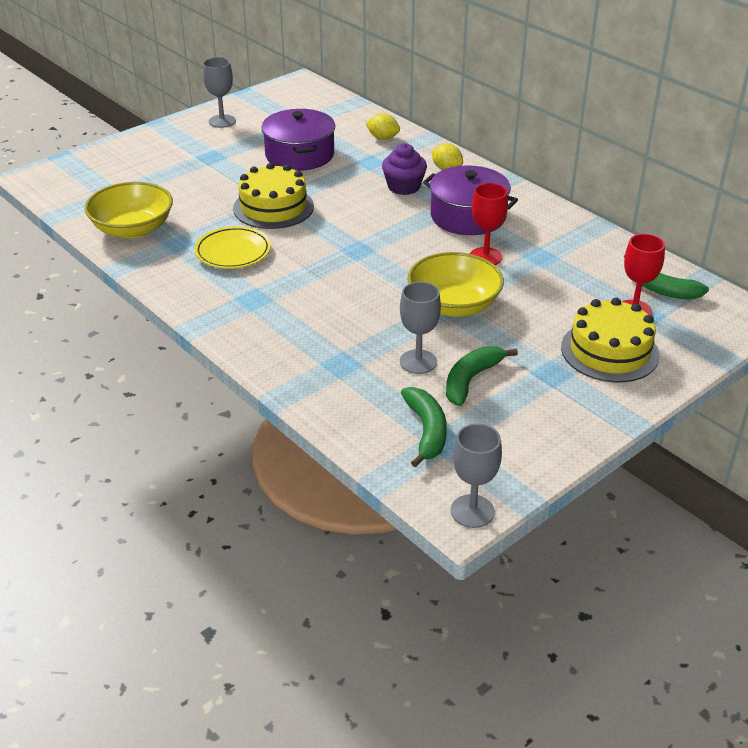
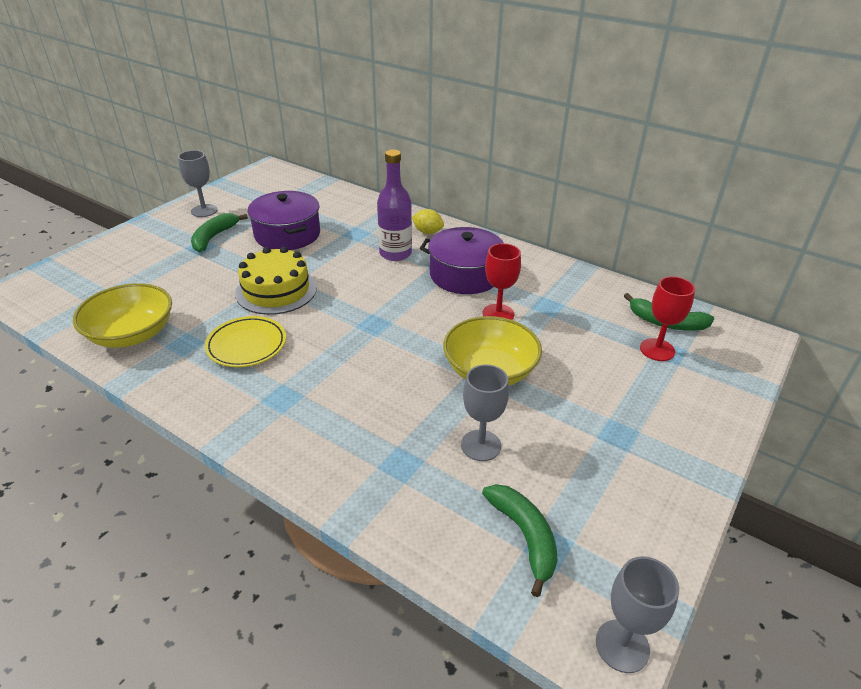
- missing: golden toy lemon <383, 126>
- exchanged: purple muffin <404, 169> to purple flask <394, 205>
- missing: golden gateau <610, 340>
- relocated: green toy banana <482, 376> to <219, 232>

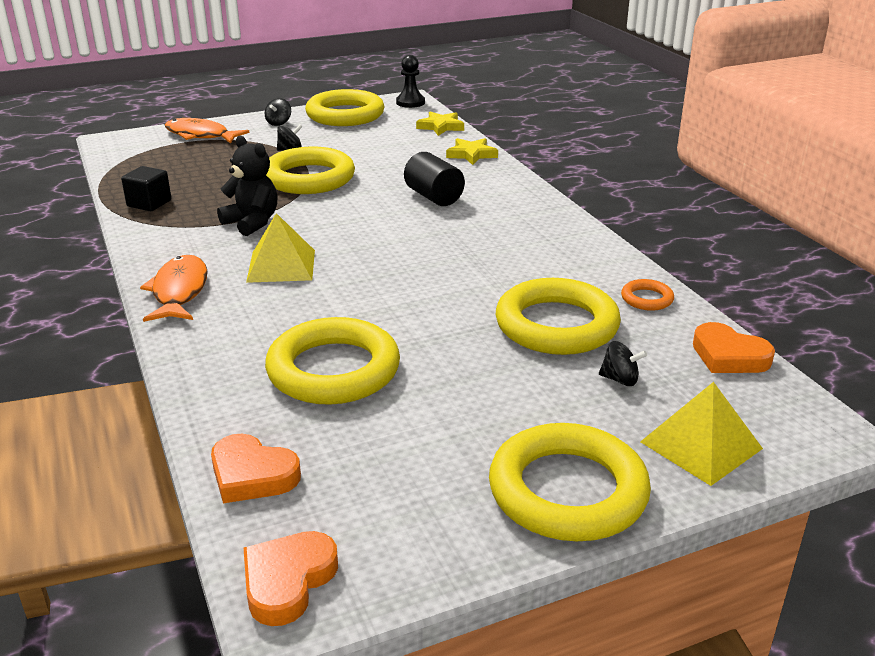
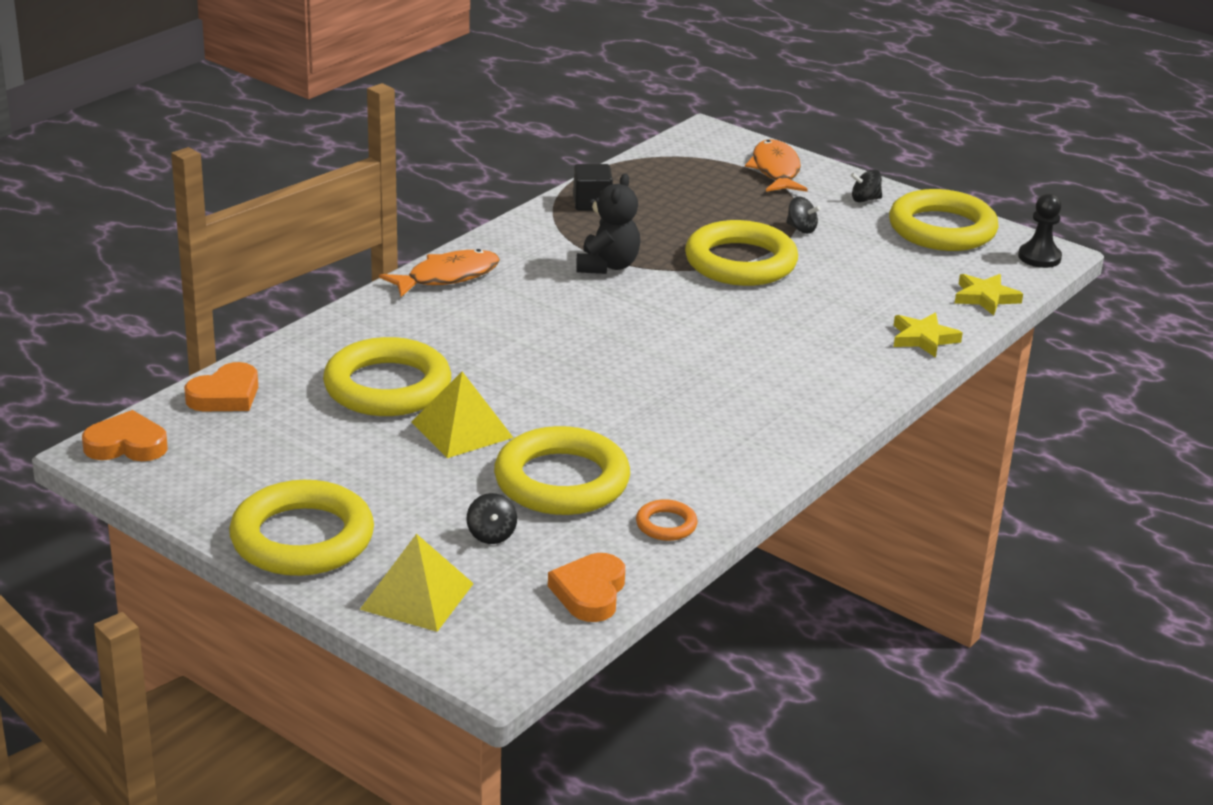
- missing: ebony solid cylinder <434, 179>
- relocated: golden pyramid <280, 248> to <462, 415>
- spun: bright orange heart <256, 468> = <221, 386> 135 degrees counterclockwise

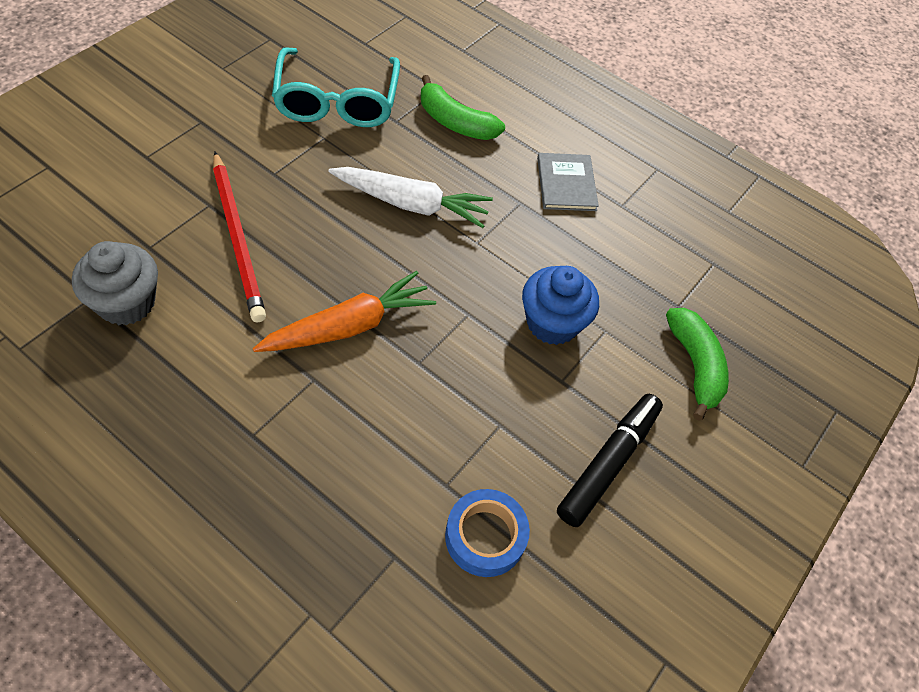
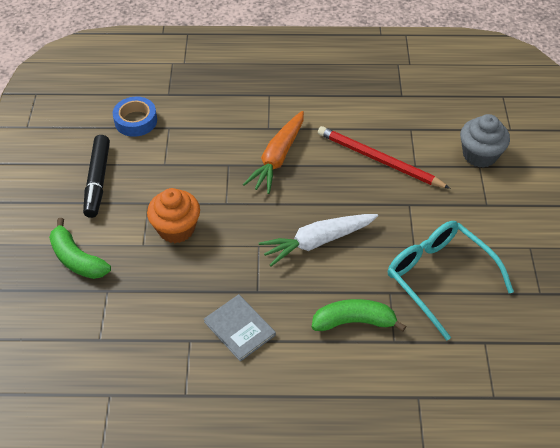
- relocated: ash-grey muffin <115, 283> to <485, 141>
- colour: blue muffin <560, 305> to bright orange muffin <173, 215>

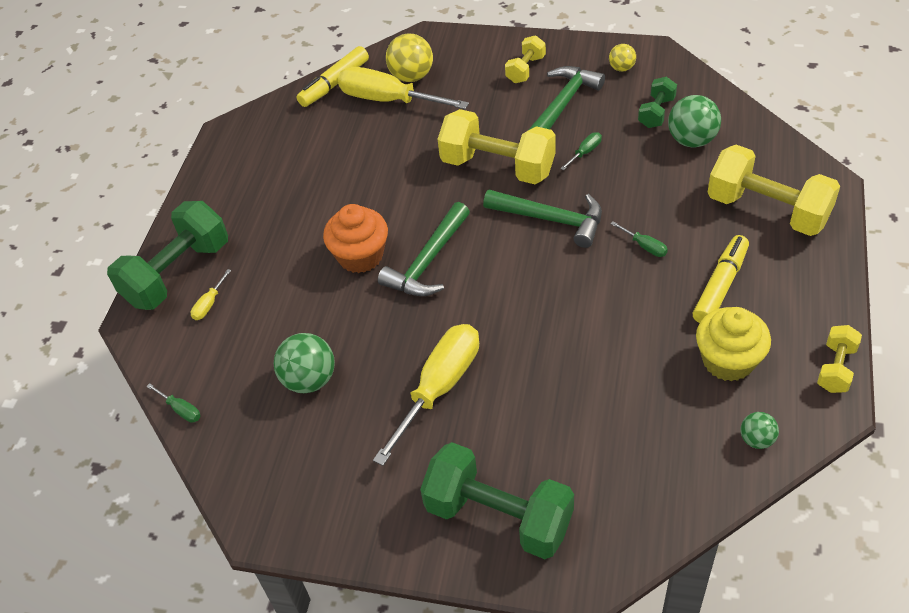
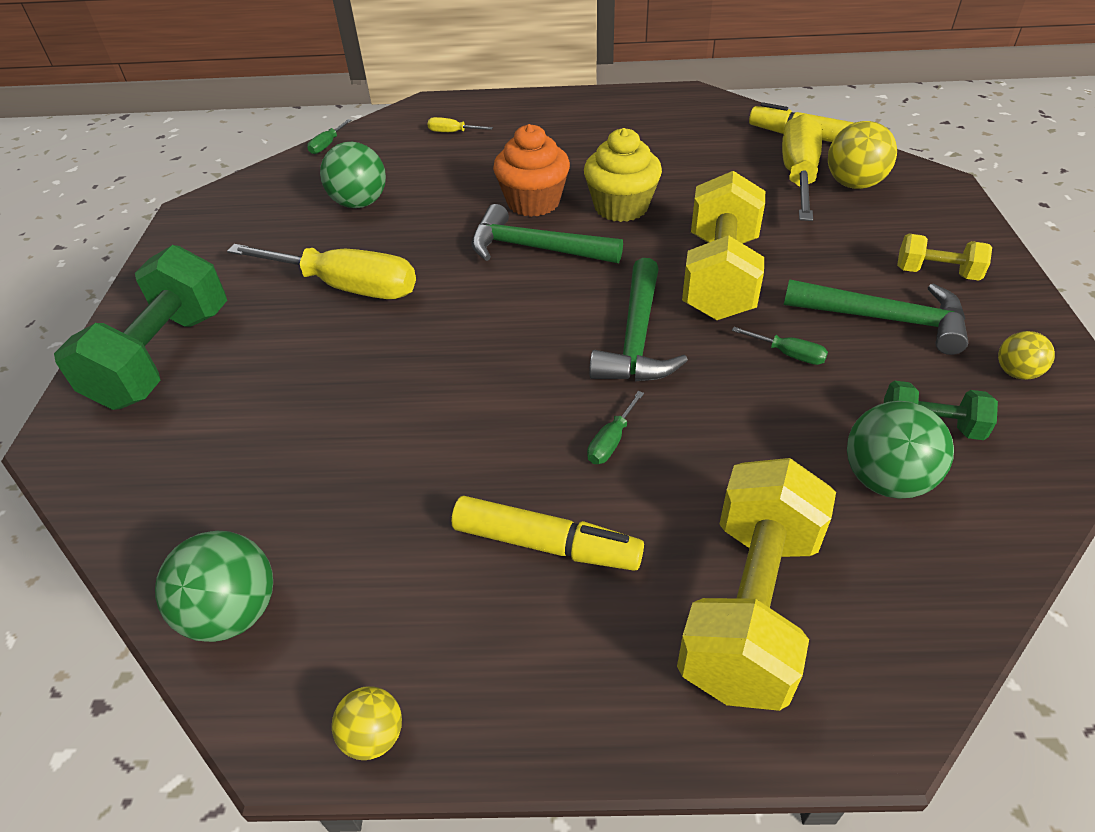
- missing: green hand weight <167, 255>
- relocated: golden muffin <733, 344> to <623, 175>
- exchanged: golden hand weight <839, 359> to golden play ball <367, 723>
- size: green play ball <759, 430> = <214, 586> x1.76

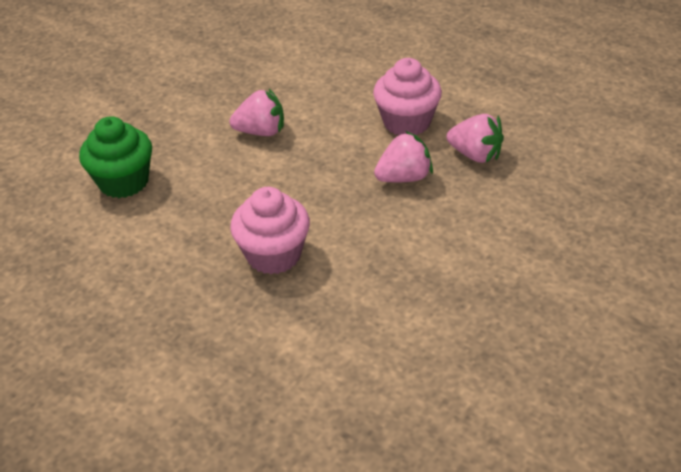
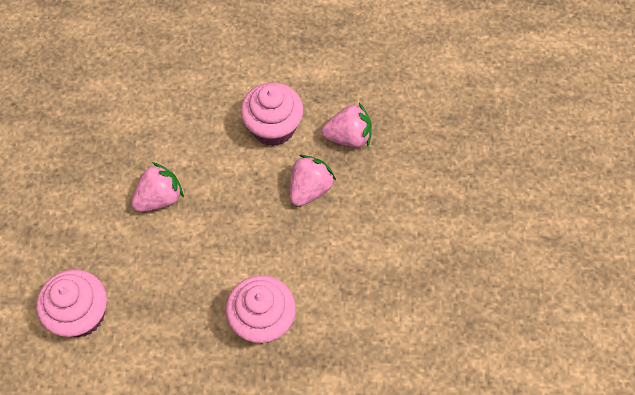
- colour: green muffin <115, 157> to pink muffin <71, 303>

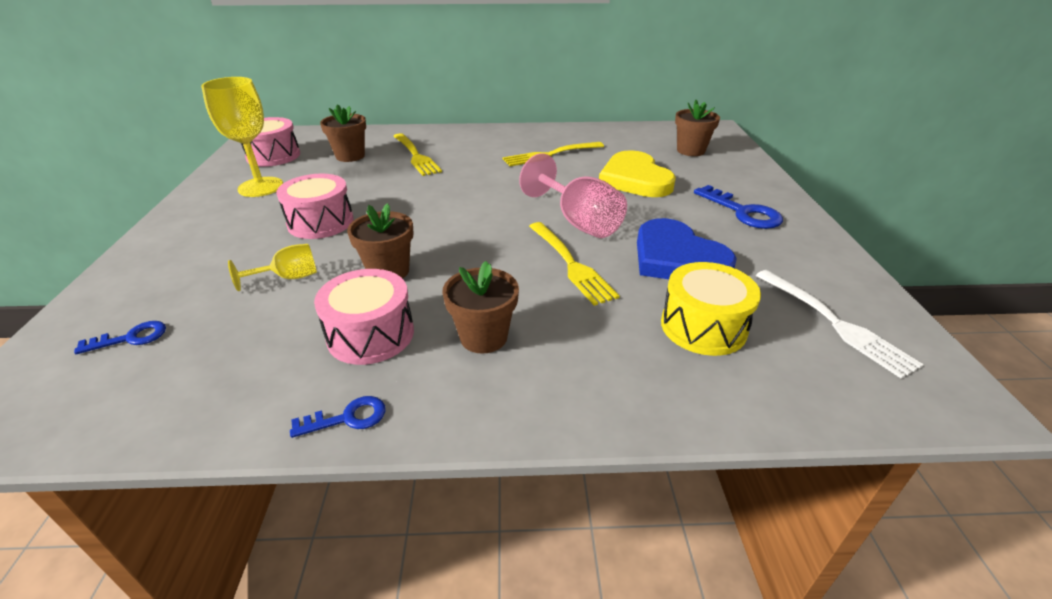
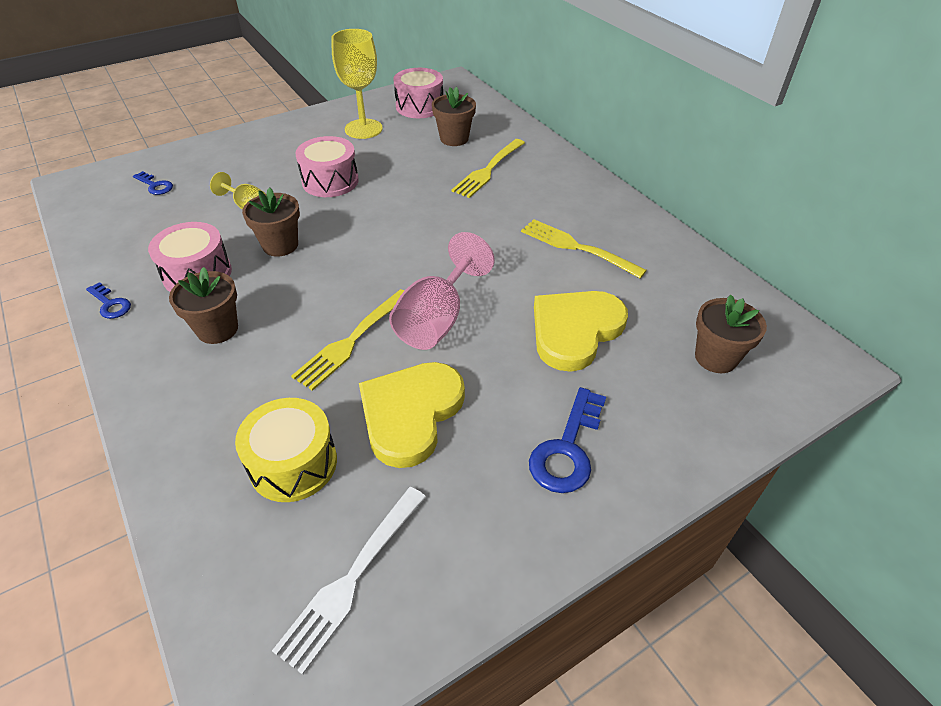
- colour: blue heart <687, 248> to golden heart <412, 415>

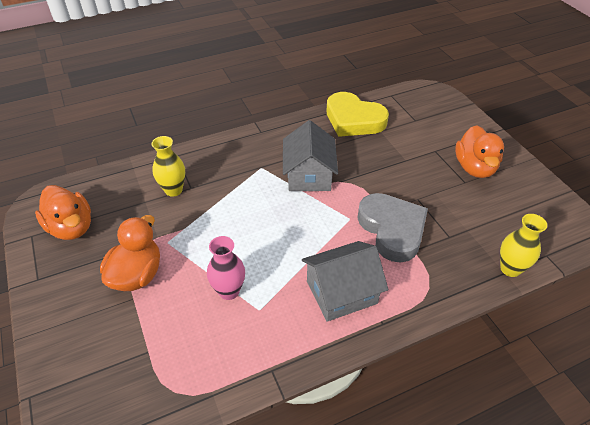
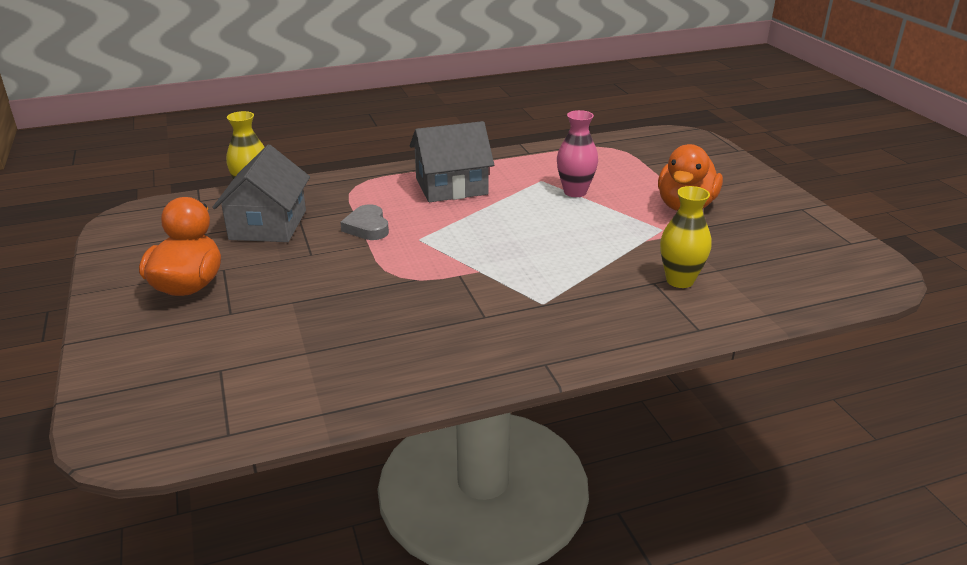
- missing: golden heart <357, 114>
- relocated: ash-grey house <310, 155> to <261, 193>
- missing: bright orange toy duck <63, 212>
- size: ash-grey heart <393, 228> = <364, 222> x0.52

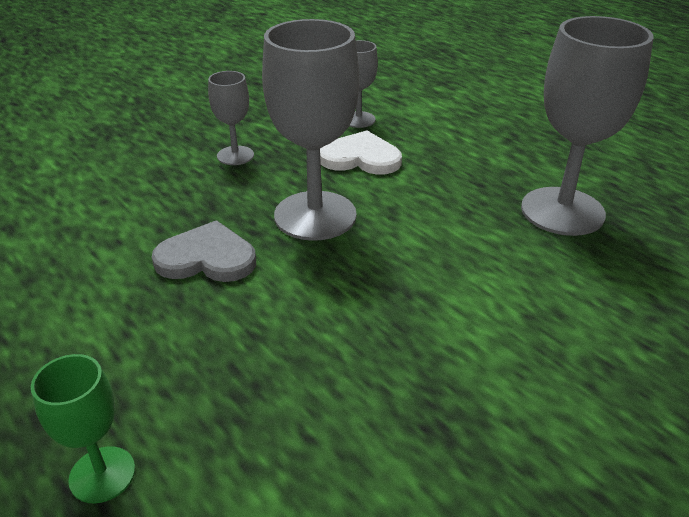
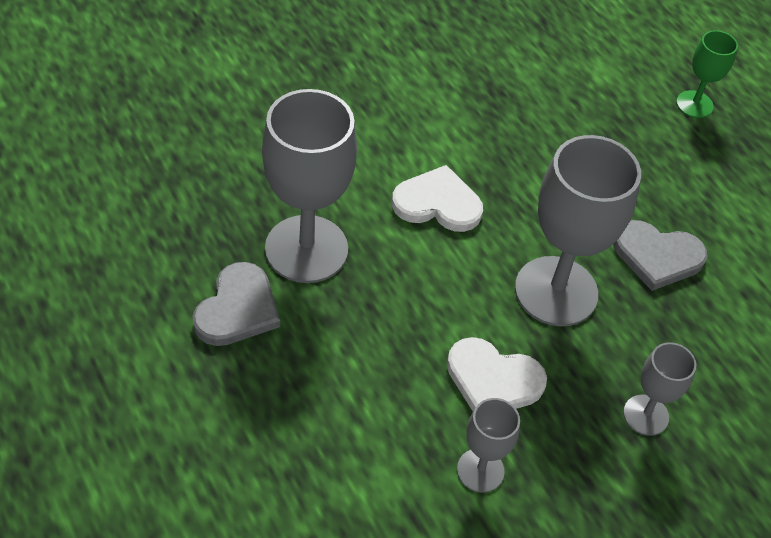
- appeared: white heart <437, 198>
- appeared: ash-grey heart <236, 304>

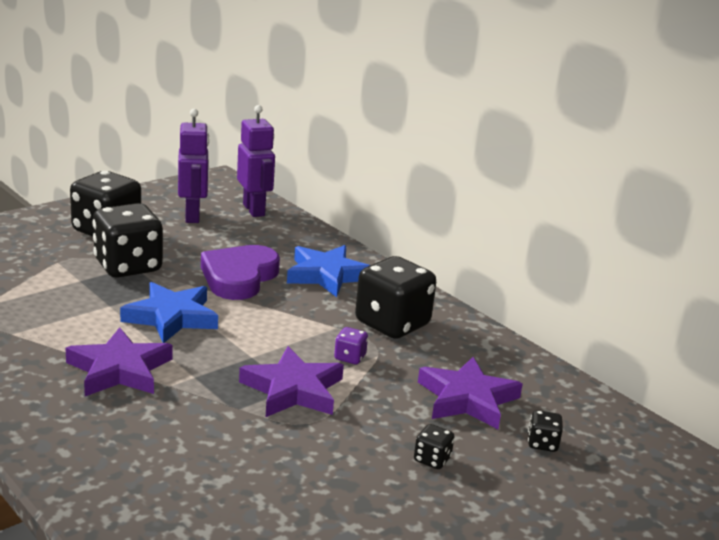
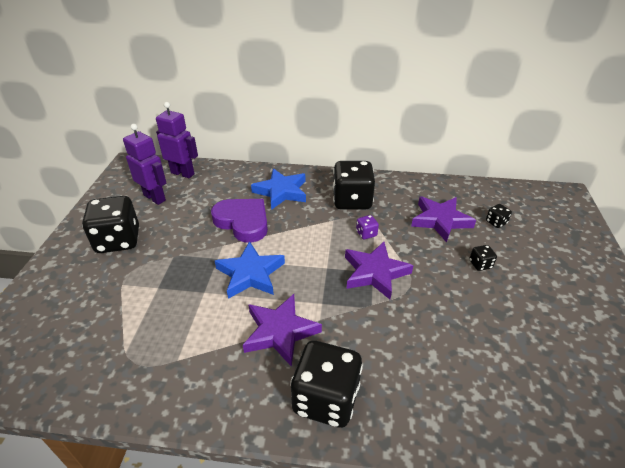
- relocated: ebony die <127, 240> to <326, 384>
- spun: purple heart <240, 272> = <239, 221> 150 degrees clockwise

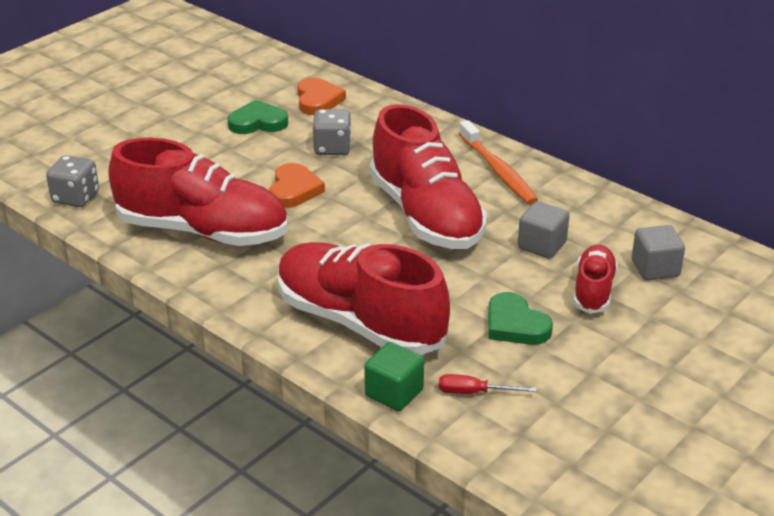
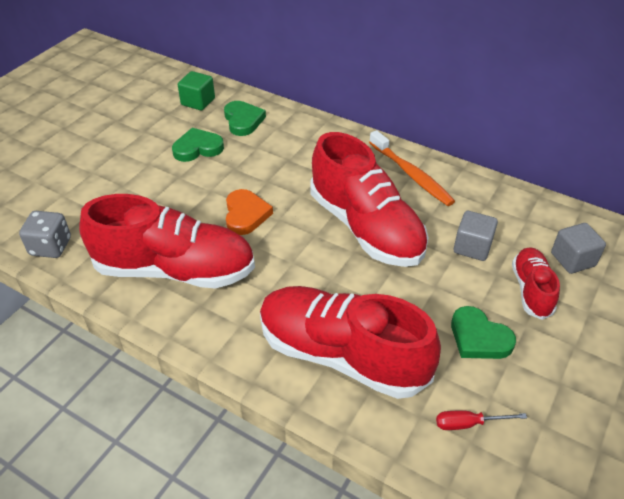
- colour: bright orange heart <321, 96> to green heart <245, 118>
- missing: ash-grey die <332, 132>
- relocated: green cube <394, 376> to <196, 91>

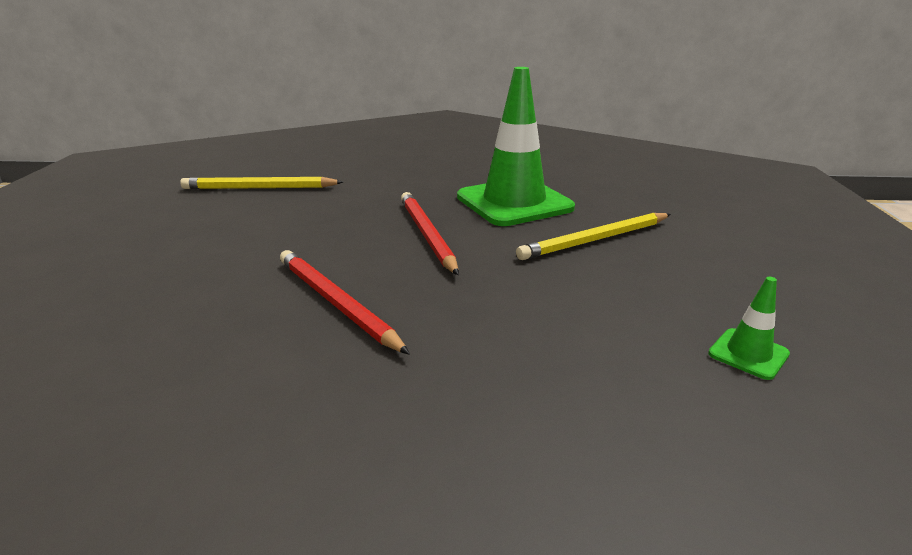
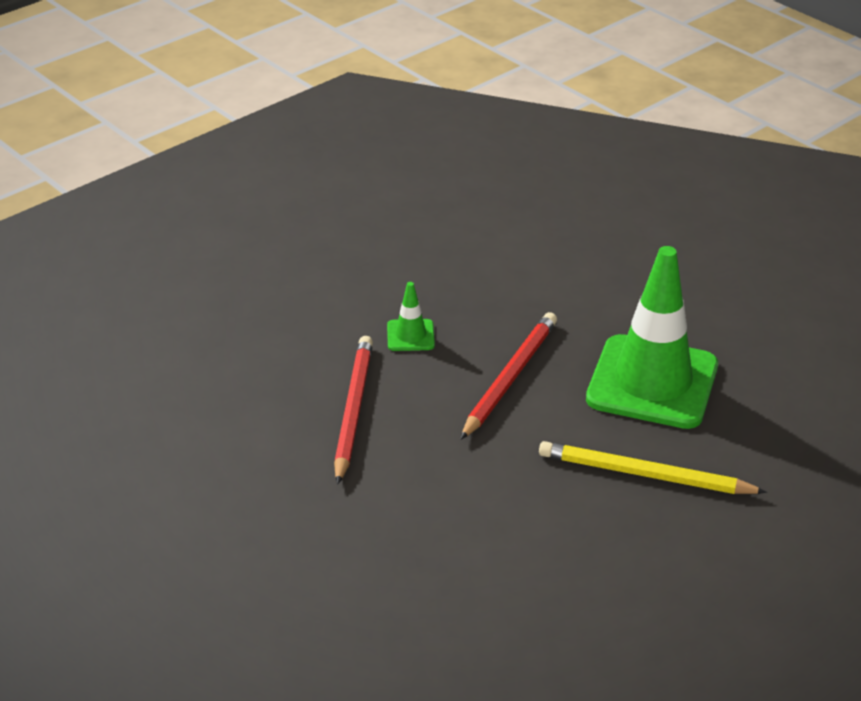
- missing: golden lead pencil <261, 183>
- relocated: green road cone <749, 328> to <411, 316>

